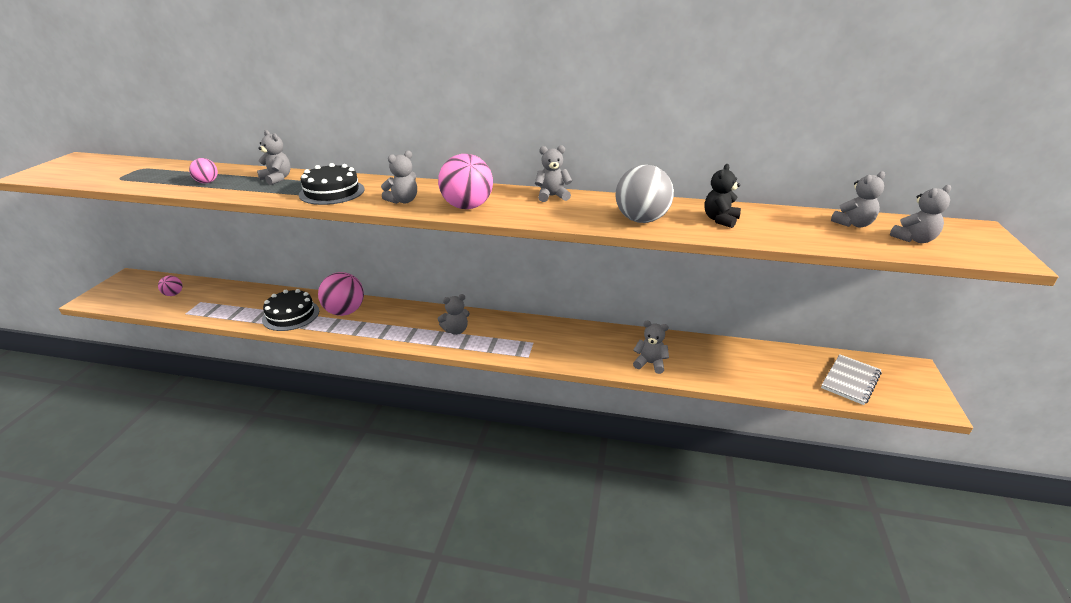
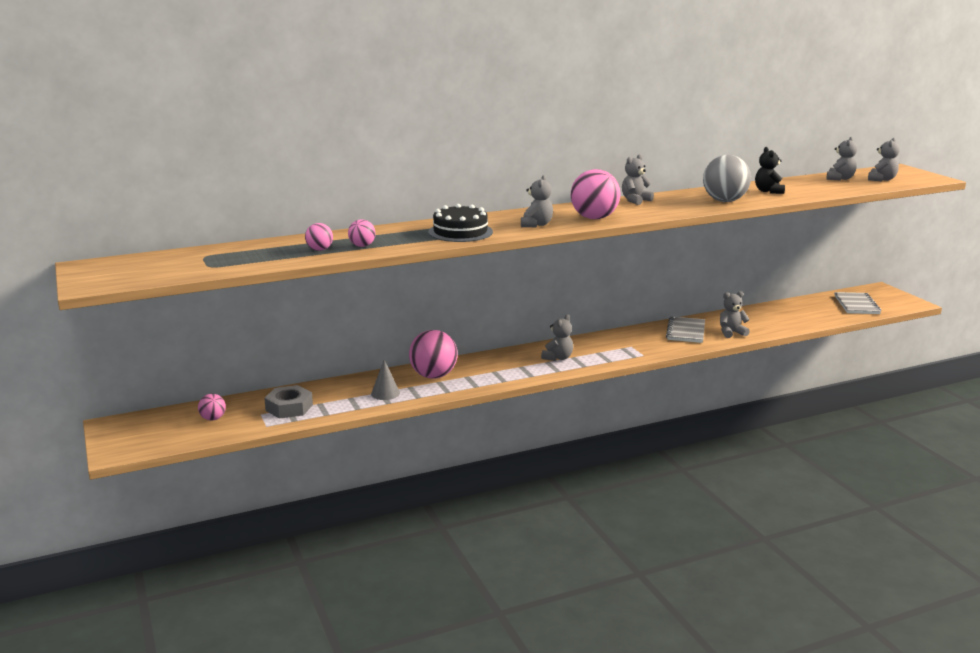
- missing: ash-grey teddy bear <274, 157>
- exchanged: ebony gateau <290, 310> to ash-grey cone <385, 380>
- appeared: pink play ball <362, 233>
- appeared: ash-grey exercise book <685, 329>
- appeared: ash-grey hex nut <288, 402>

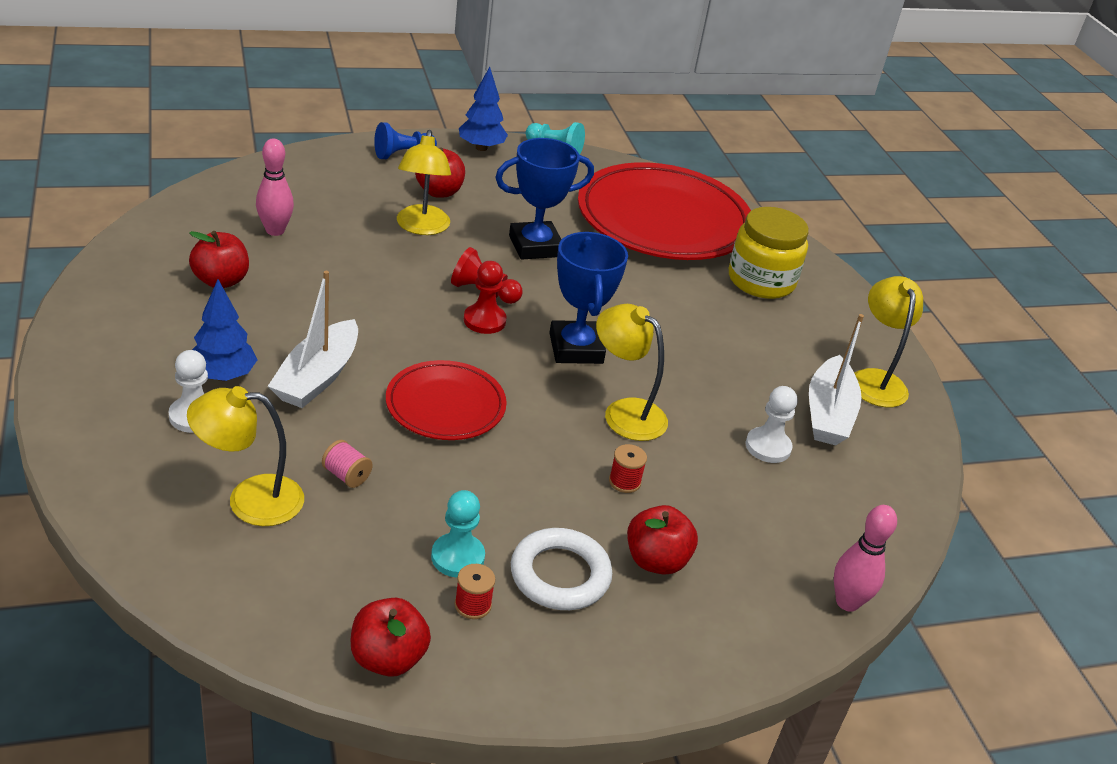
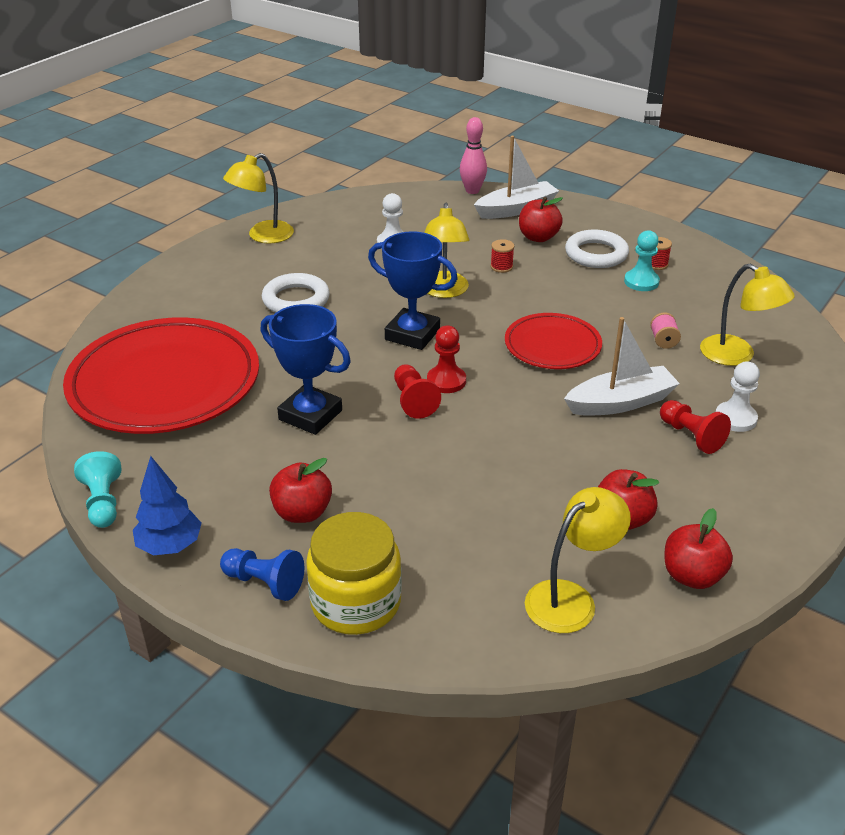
- relocated: golden lamp <424, 182> to <578, 560>
- missing: pink skittle <275, 187>
- relocated: golden preserve jar <769, 253> to <354, 573>
- spun: blue award cup <588, 298> = <413, 290> 75 degrees clockwise
- exchanged: blue toy tree <224, 330> to red game pawn <695, 427>
- relocated: white sailboat <836, 379> to <516, 177>
- relocated: red apple <391, 637> to <699, 548>
- appeared: white torus <296, 293>

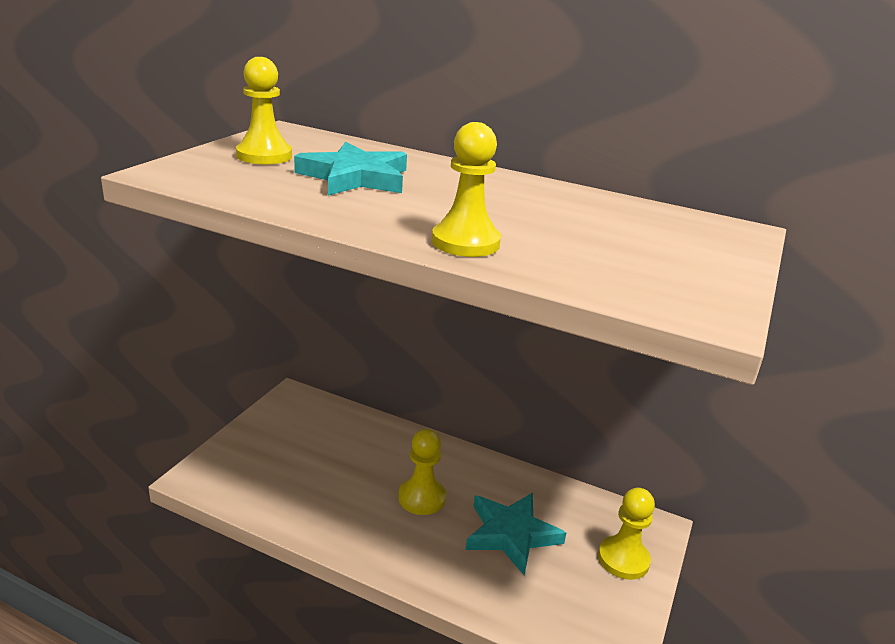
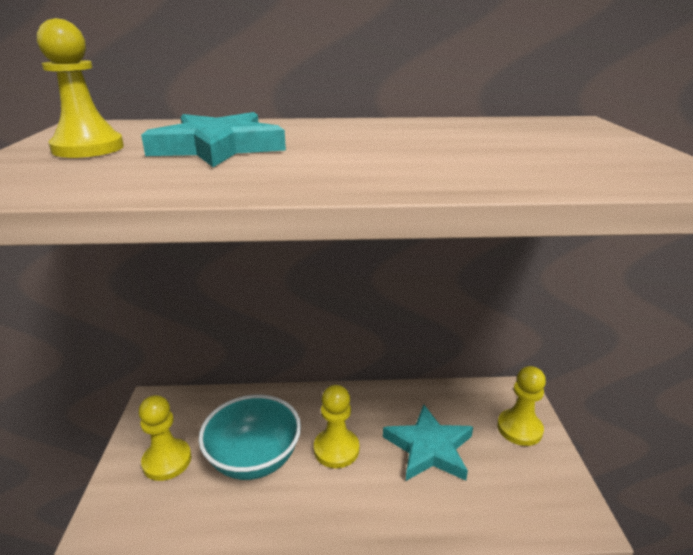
- relocated: golden game pawn <466, 189> to <165, 438>
- appeared: aqua serving bowl <250, 437>

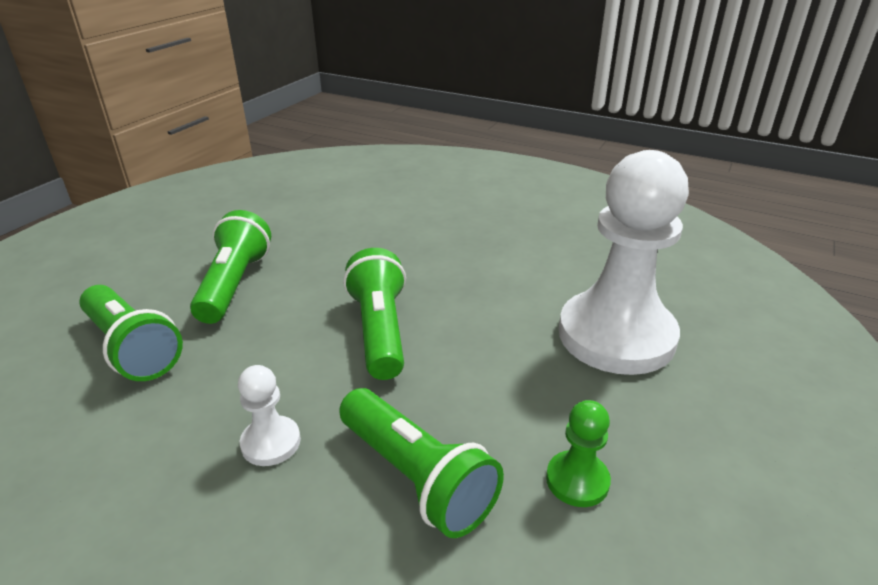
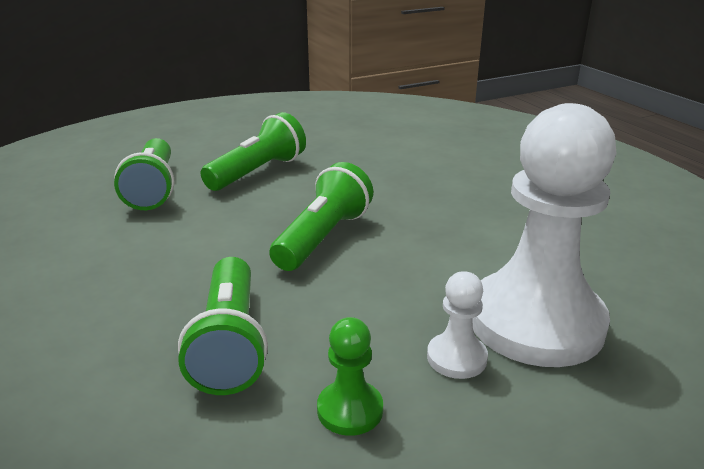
- relocated: white game pawn <269, 415> to <457, 325>

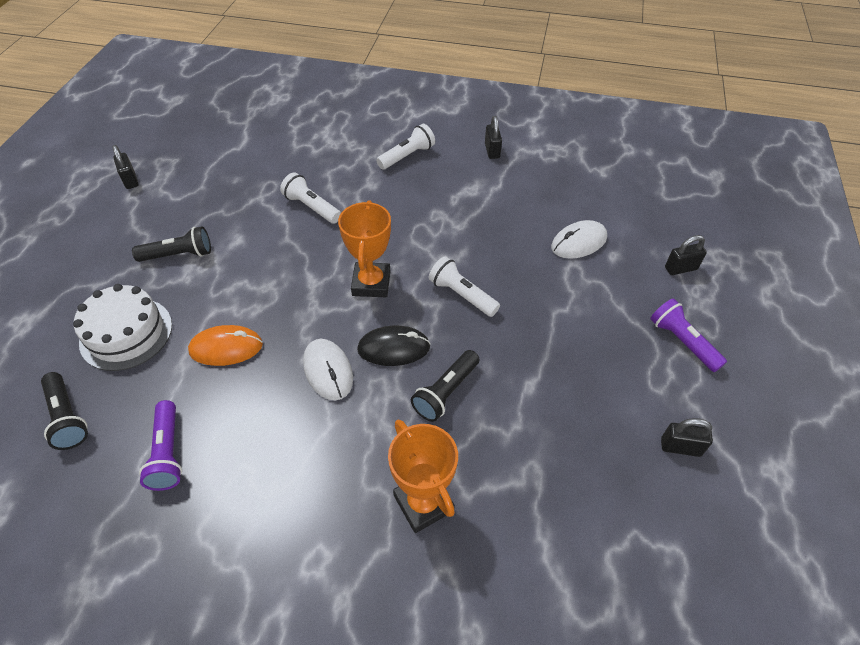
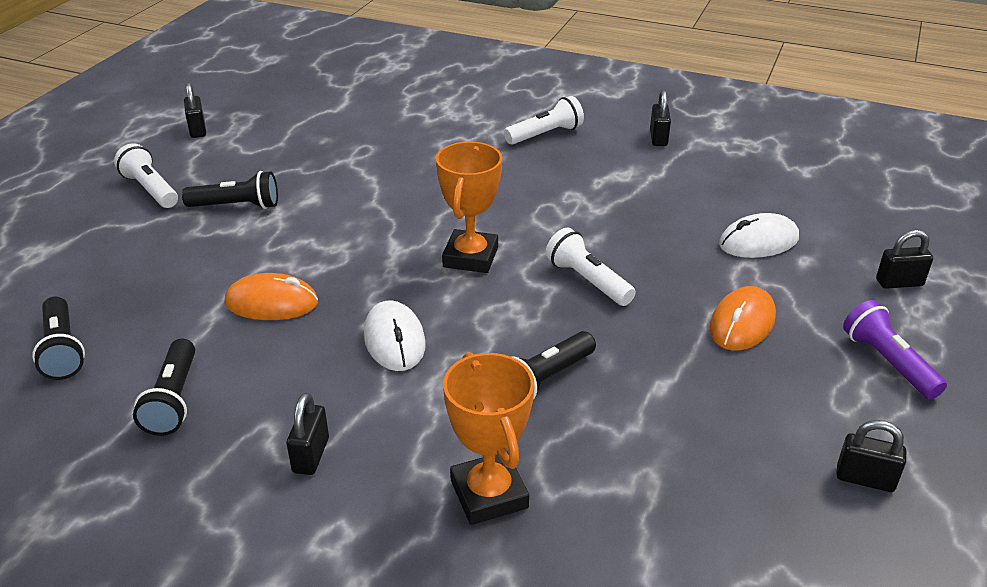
- relocated: white torch <310, 198> to <146, 175>
- missing: white gateau <122, 327>
- missing: ebony computer mouse <394, 346>
- colour: purple torch <160, 445> to ebony torch <164, 387>
- appeared: bright orange computer mouse <743, 318>
- appeared: ebony small lock <308, 434>

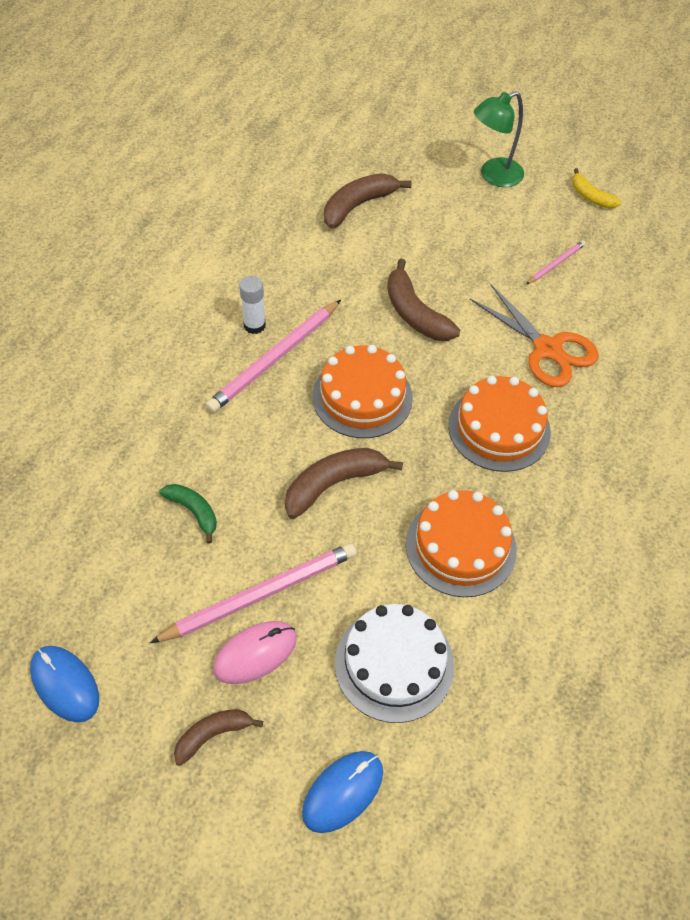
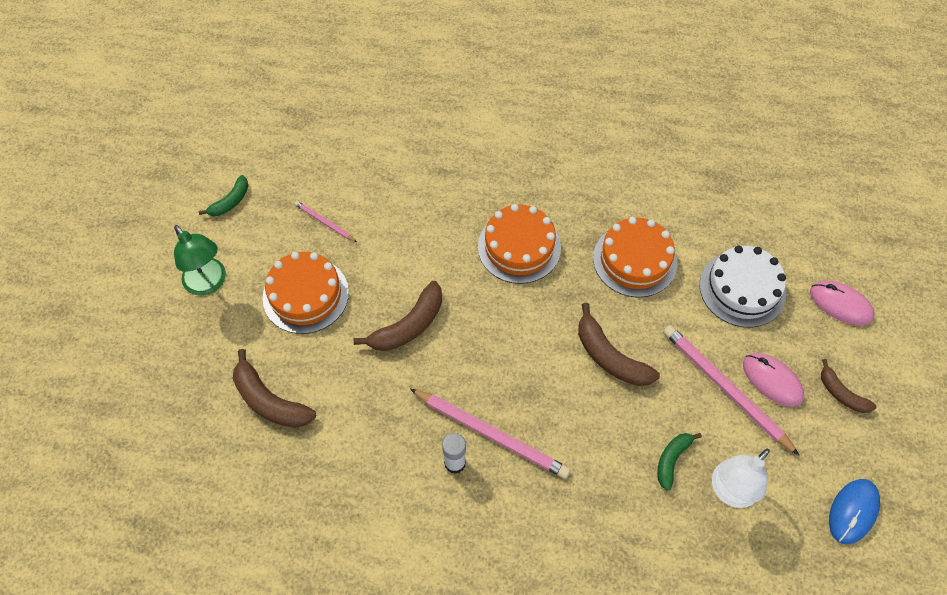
- colour: golden toy banana <596, 188> to green toy banana <223, 195>
- missing: bright orange shears <534, 335>
- relocated: bright orange gateau <363, 391> to <306, 293>
- colour: blue computer mouse <342, 792> to pink computer mouse <842, 303>
- appeared: white lamp <741, 478>

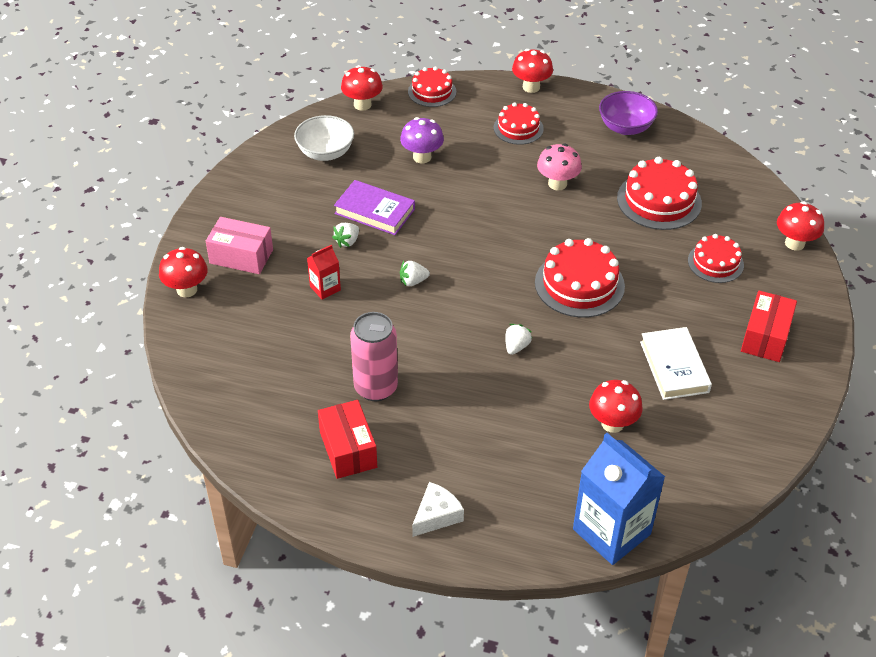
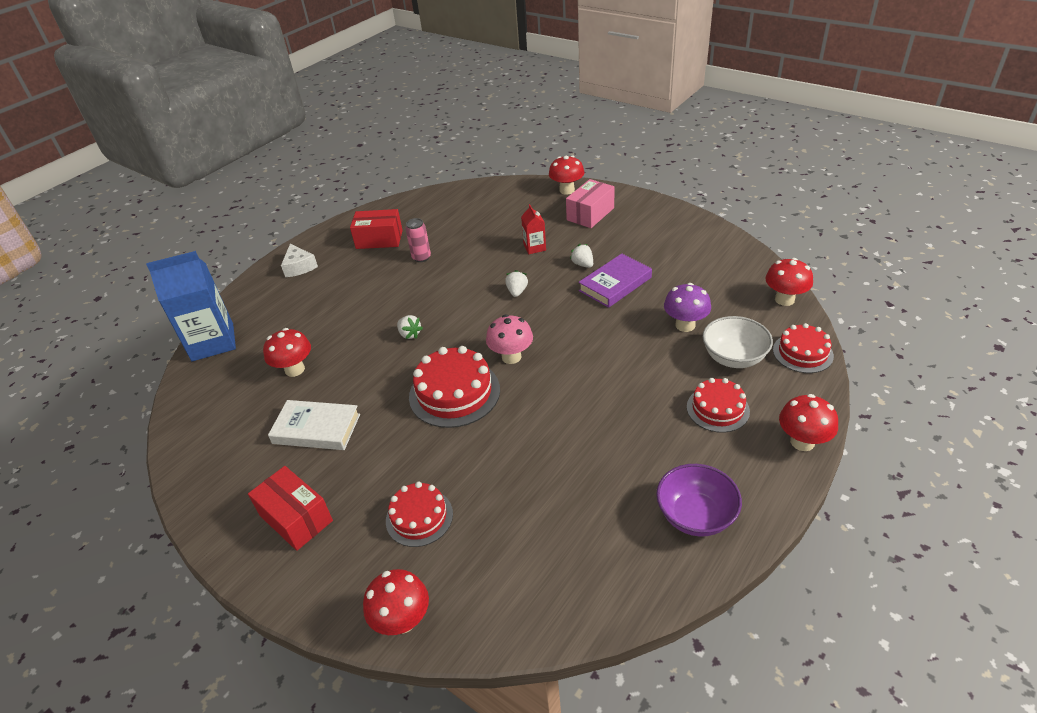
- relocated: white serving bowl <324, 138> to <738, 342>
- relocated: pink toadstool <559, 167> to <509, 339>
- missing: red gateau <659, 193>
- size: pink soda can <374, 356> = <418, 240> x0.58

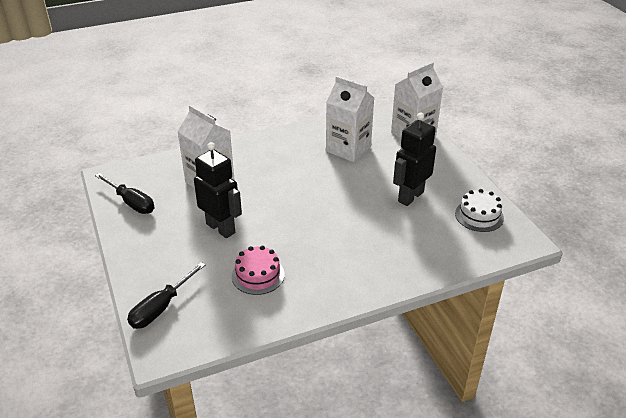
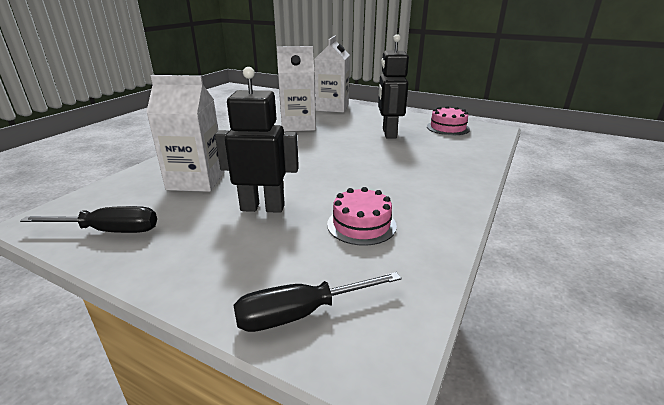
- colour: white gateau <479, 210> to pink gateau <448, 120>
- spun: ebony flat screwdriver <166, 295> = <317, 302> 75 degrees clockwise

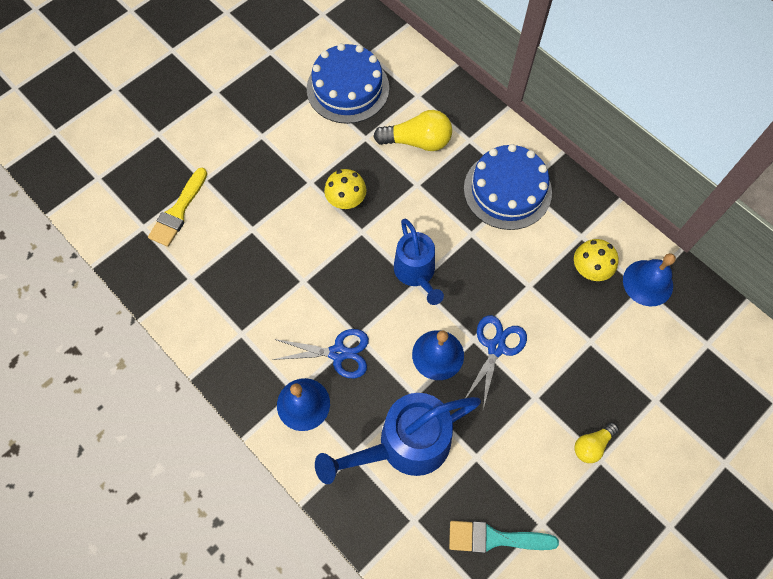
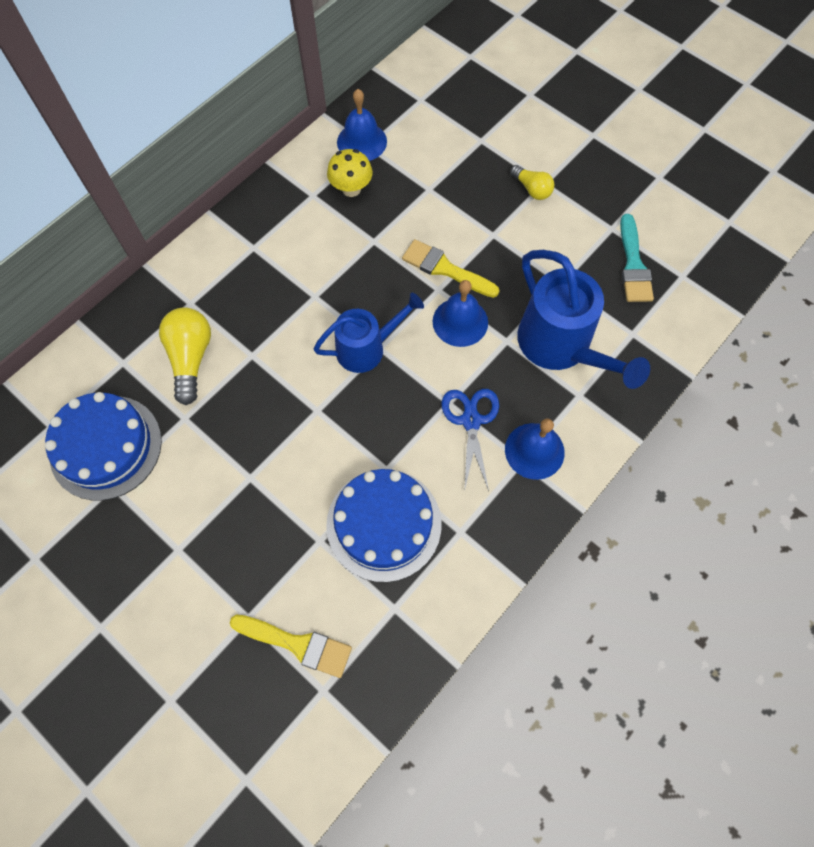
- relocated: blue gateau <508, 187> to <384, 525>
- missing: golden toadstool <345, 189>
- exchanged: blue shears <496, 362> to golden paint brush <450, 268>

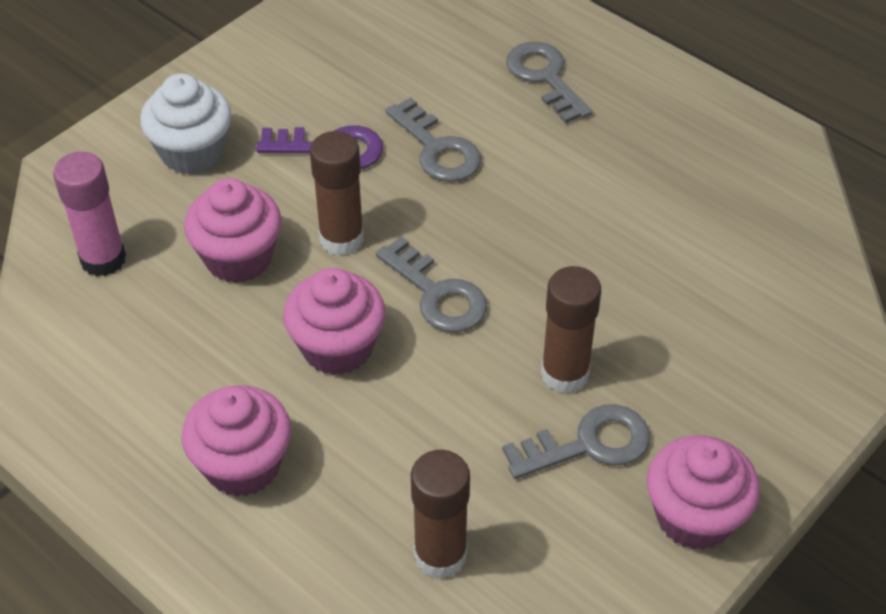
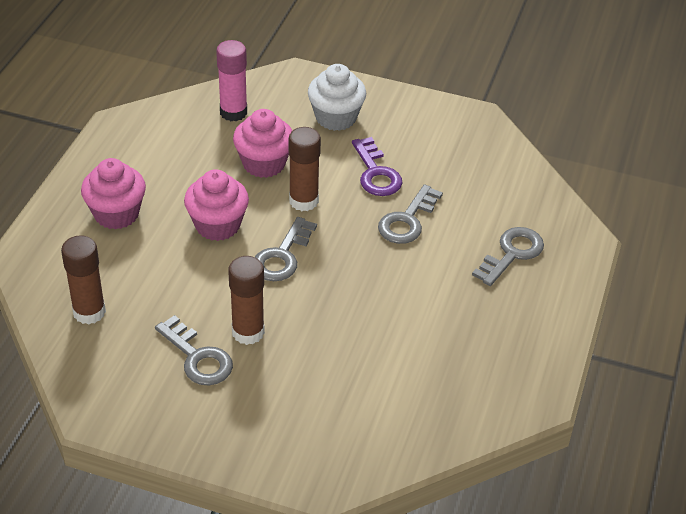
- missing: pink muffin <703, 492>

